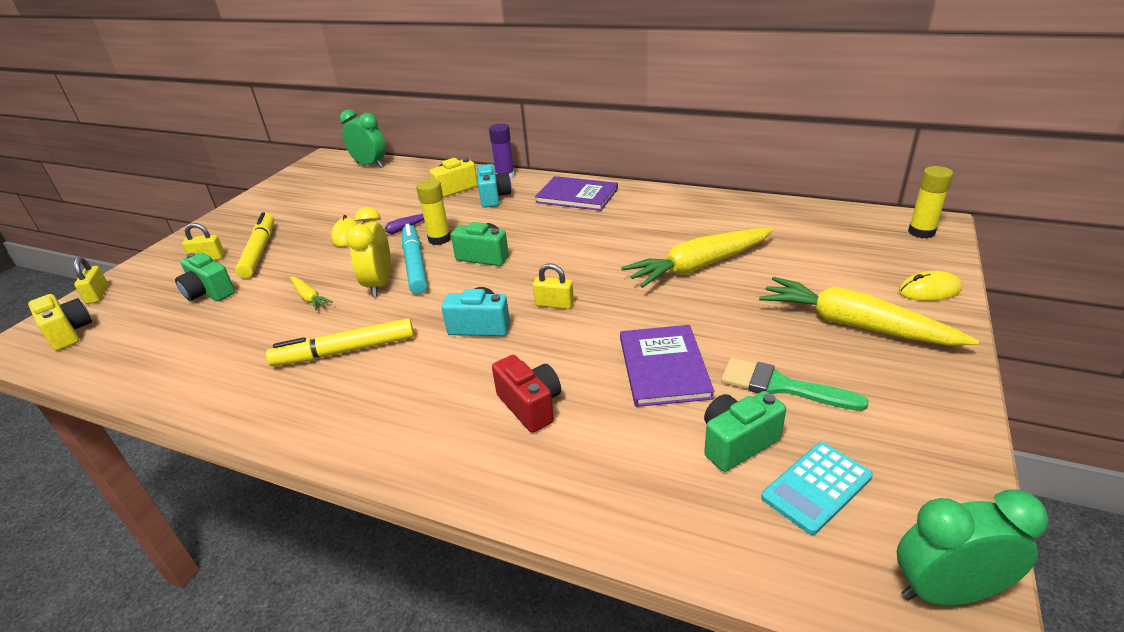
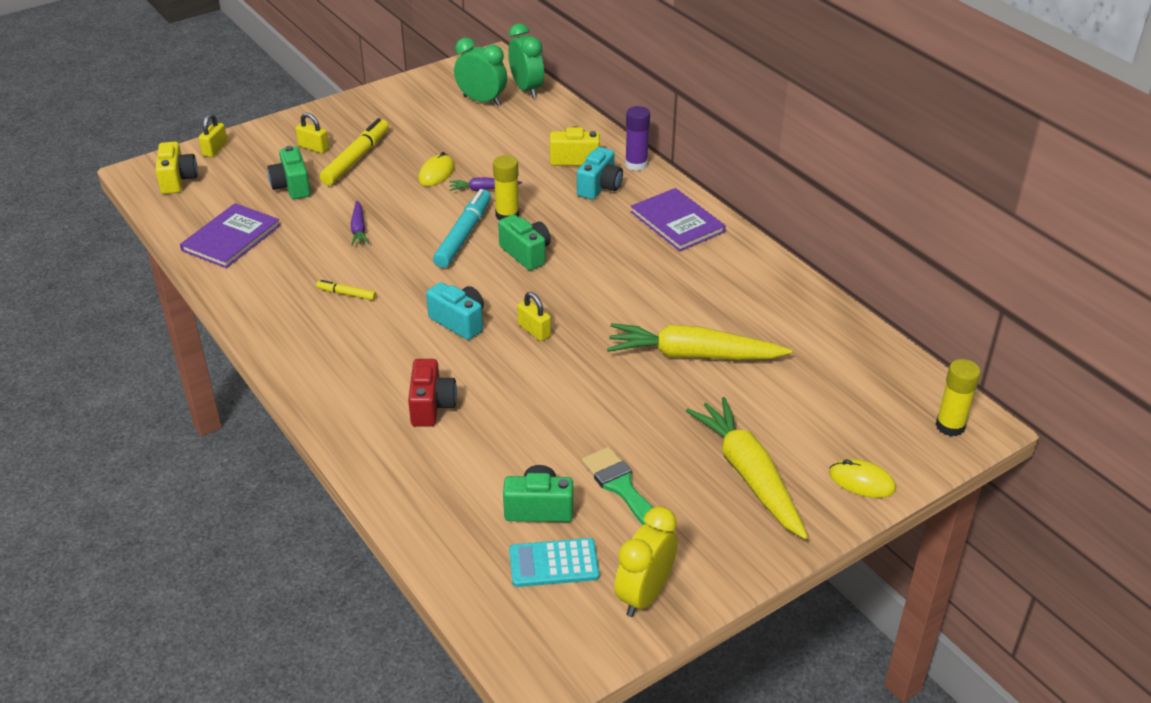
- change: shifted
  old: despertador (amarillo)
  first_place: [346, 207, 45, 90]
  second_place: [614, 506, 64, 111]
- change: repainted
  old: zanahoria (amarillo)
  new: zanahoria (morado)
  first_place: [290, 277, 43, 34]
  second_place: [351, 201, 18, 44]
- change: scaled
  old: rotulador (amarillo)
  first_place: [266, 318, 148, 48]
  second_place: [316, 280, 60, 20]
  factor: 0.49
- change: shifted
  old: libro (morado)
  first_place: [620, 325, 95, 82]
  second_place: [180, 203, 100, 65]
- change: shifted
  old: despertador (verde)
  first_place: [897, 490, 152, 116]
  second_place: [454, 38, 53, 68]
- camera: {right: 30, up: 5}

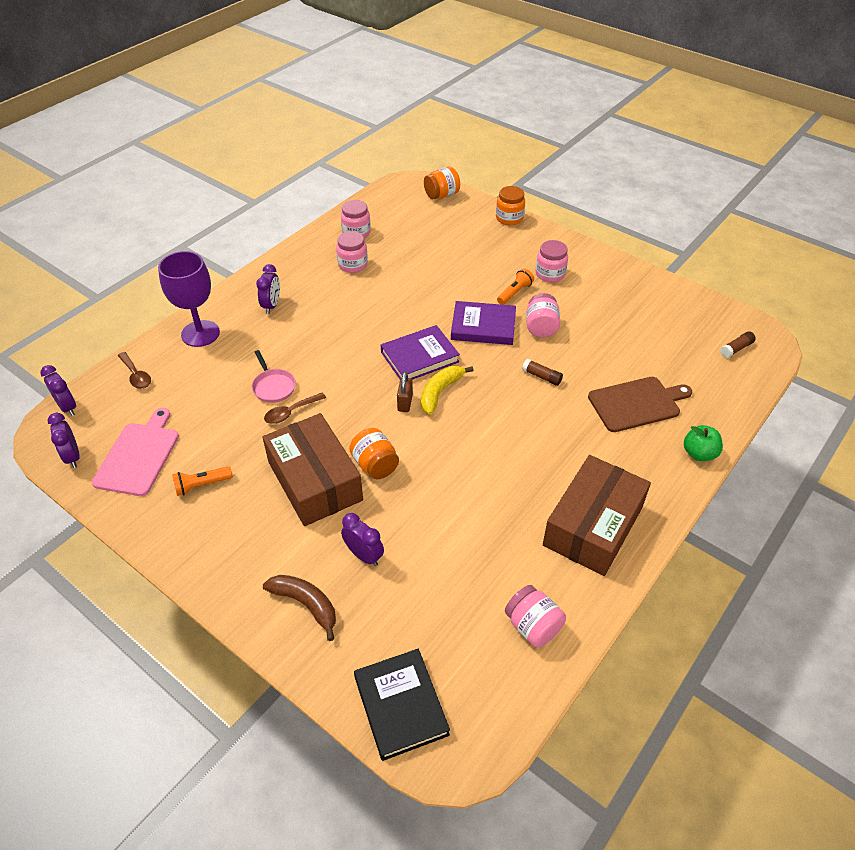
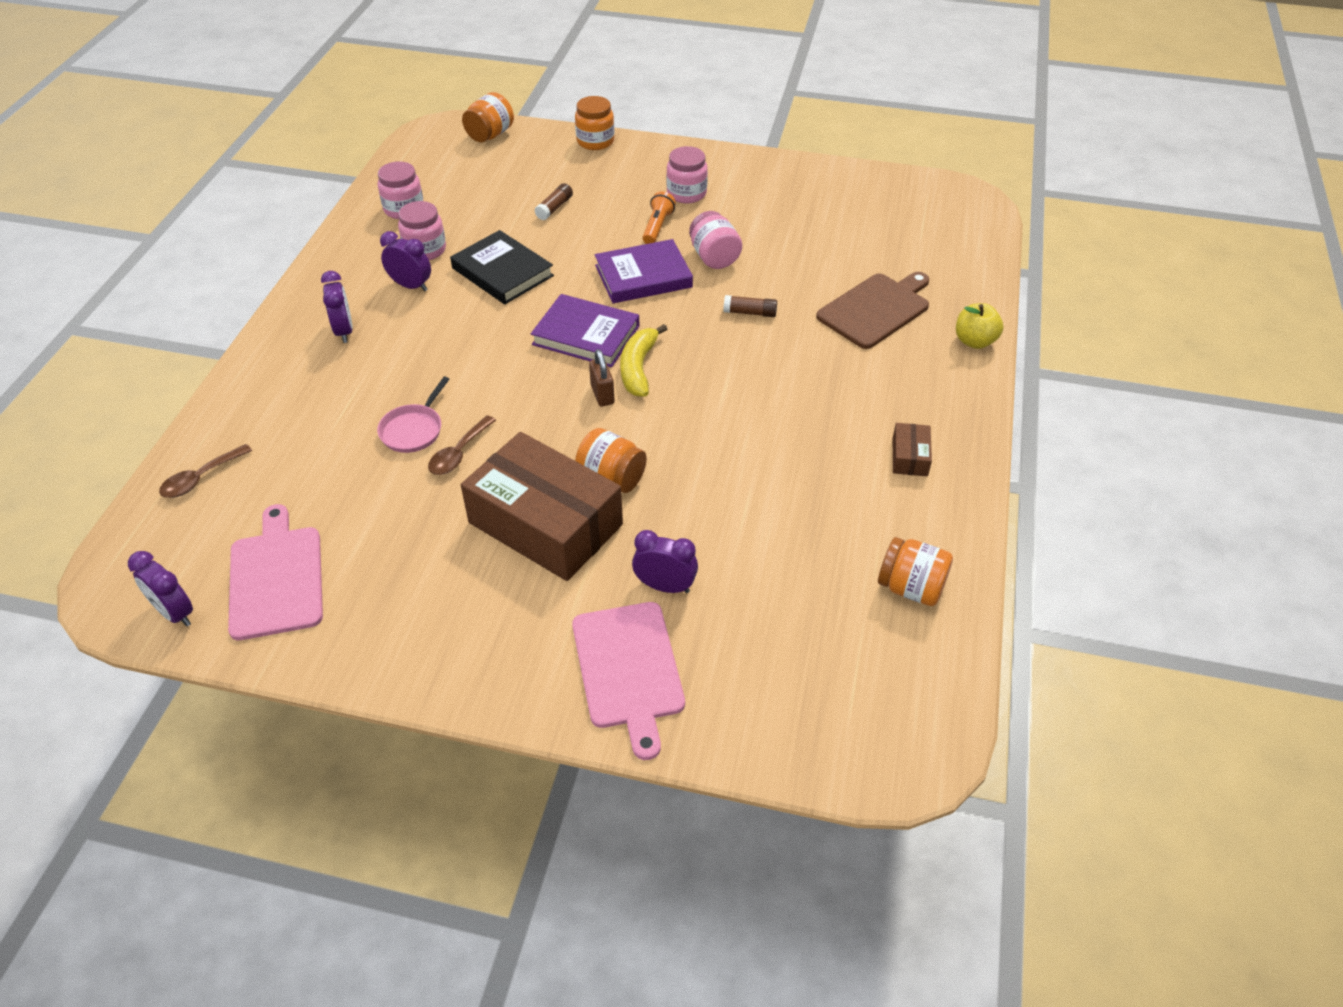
- change: gone
  old: copa (morado)
  first_place: [158, 251, 62, 96]
- change: rotated
  old: libro (morado)
  first_place: [381, 325, 79, 55]
  second_place: [531, 294, 108, 73]
  degrees: 75
- change: shifted
  old: barra de pegamento (marrón)
  first_place: [720, 331, 36, 27]
  second_place: [534, 183, 39, 37]
- change: rotated
  old: sartén (rosa)
  first_place: [252, 350, 44, 53]
  second_place: [377, 377, 72, 76]
  degrees: 75
- change: rotated
  old: cuchara (marrón)
  first_place: [118, 352, 33, 37]
  second_place: [159, 444, 93, 54]
  degrees: 105
- change: shifted
  old: despertador (morado)
  first_place: [40, 365, 36, 51]
  second_place: [380, 231, 51, 60]
- change: repainted
  old: manzana (verde)
  new: manzana (amarillo)
  first_place: [684, 425, 39, 36]
  second_place: [956, 303, 47, 46]
- change: scaled
  old: caja (marrón)
  first_place: [543, 455, 108, 121]
  second_place: [893, 423, 39, 53]
  factor: 0.41
- change: gone
  old: lámpara de mano (naranja)
  first_place: [172, 466, 61, 30]
- change: swapped
  old: plátano (marrón)
  new: tabla de cortar (rosa)
  first_place: [263, 575, 73, 66]
  second_place: [572, 602, 113, 158]
- change: repainted
  old: tarro (rosa)
  new: tarro (naranja)
  first_place: [505, 585, 61, 62]
  second_place: [878, 537, 75, 69]
- change: shifted
  old: libro (negro)
  first_place: [354, 649, 96, 112]
  second_place: [450, 230, 104, 74]
- camera: {right: -25, up: 0}

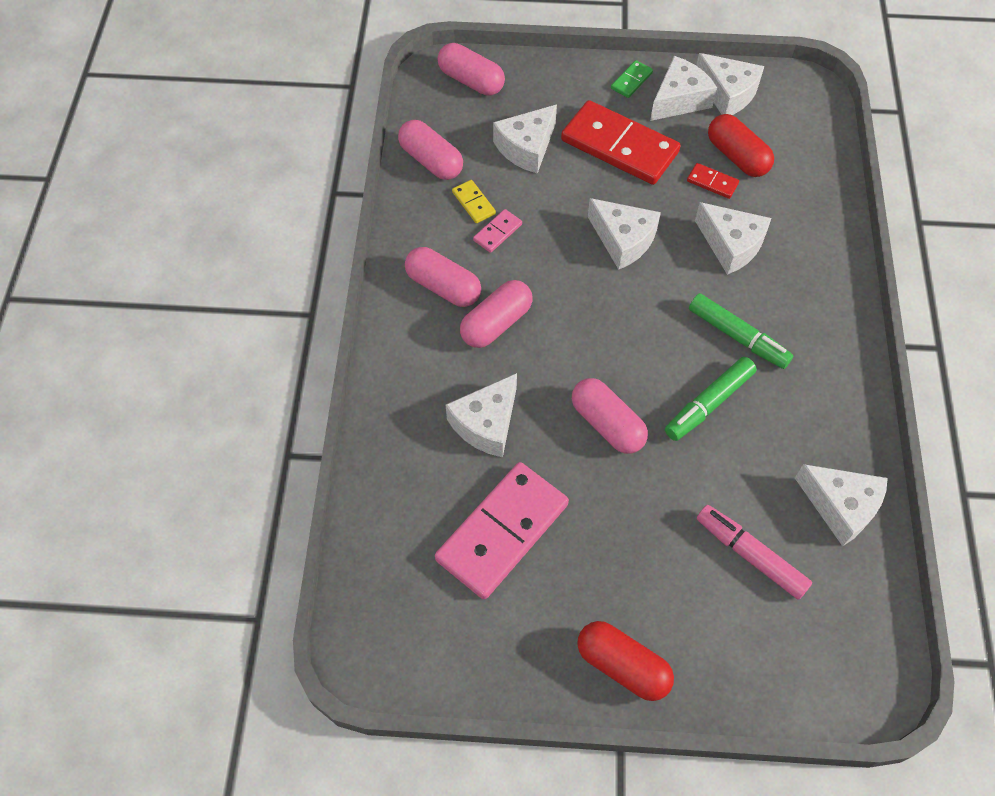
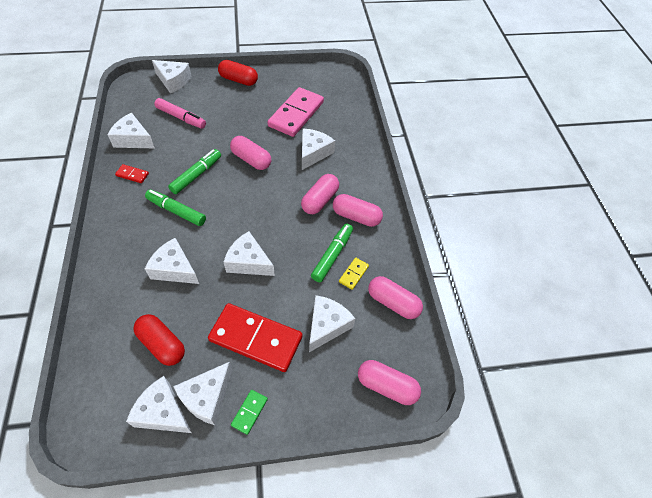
- change: shifted
  old: ficha de dominó (rojo)
  first_place: [687, 163, 52, 36]
  second_place: [115, 164, 34, 19]
- change: rotated
  old: ficha de dominó (amarillo)
  first_place: [452, 180, 44, 43]
  second_place: [339, 258, 30, 32]
  degrees: 75
- change: swapped
  old: ficha de dominó (rosa)
  new: rotulador (verde)
  first_place: [473, 209, 49, 44]
  second_place: [311, 224, 42, 58]
- change: new
  new: queso (blanco)
  second_place: [152, 60, 39, 33]
- camera: {right: 165, up: -5}

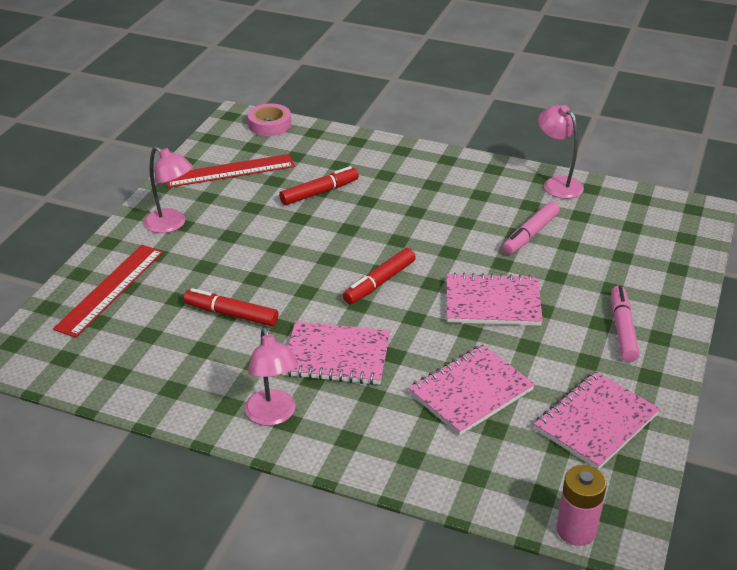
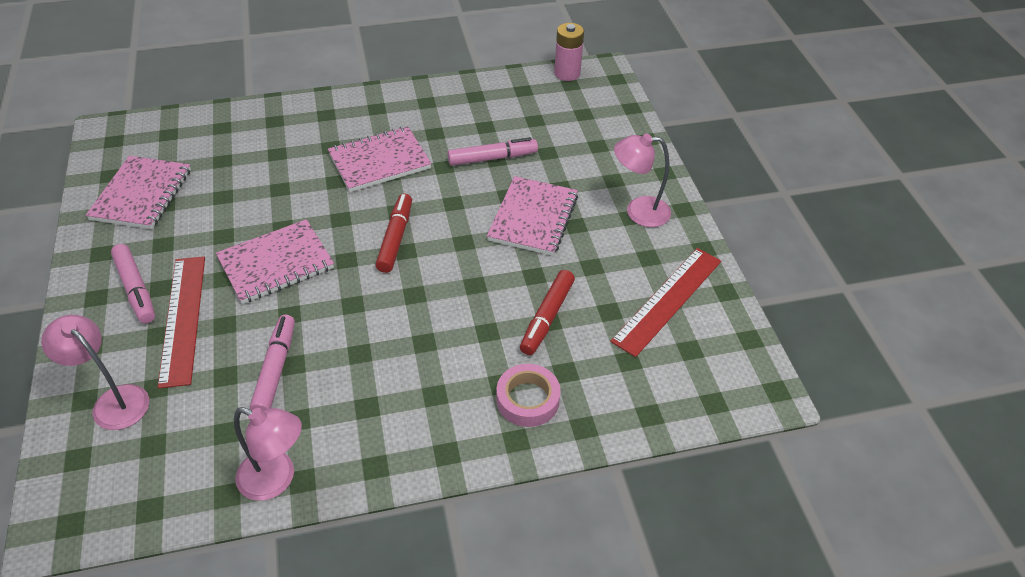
- change: shifted
  old: cinta adhesiva (rosa)
  first_place: [248, 104, 43, 32]
  second_place: [496, 364, 65, 63]
- change: shifted
  old: regla (rojo)
  first_place: [53, 245, 110, 93]
  second_place: [158, 256, 47, 132]
- change: repainted
  old: rotulador (rojo)
  new: rotulador (rosa)
  first_place: [183, 288, 96, 38]
  second_place: [447, 137, 91, 29]
- change: shifted
  old: lámpara (rosa)
  first_place: [245, 327, 53, 99]
  second_place: [41, 315, 108, 115]
- change: shifted
  old: cuaderno (rosa)
  first_place: [408, 344, 127, 92]
  second_place: [487, 176, 91, 80]
- change: shifted
  old: pila (rosa)
  first_place: [557, 465, 50, 81]
  second_place: [554, 23, 30, 58]
- camera: {right: 145, up: 10}

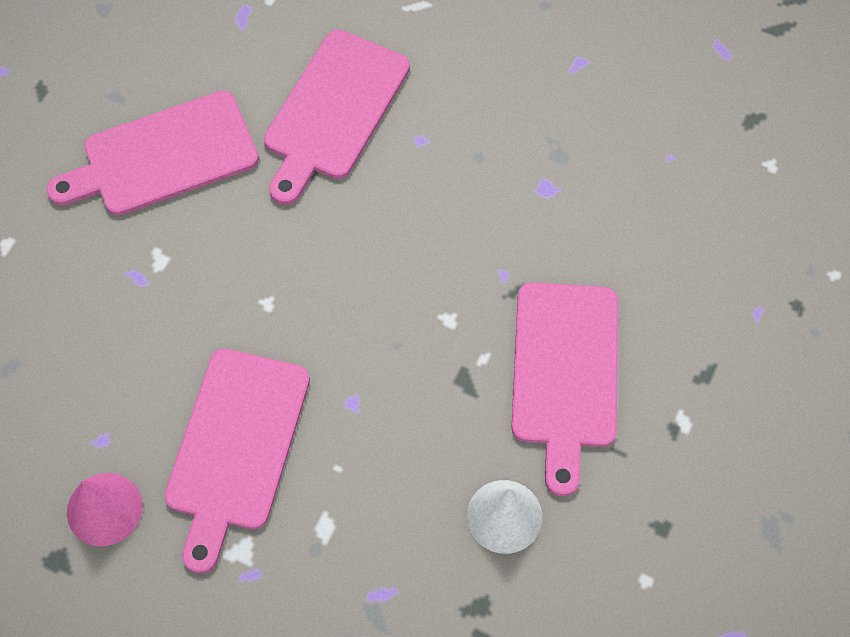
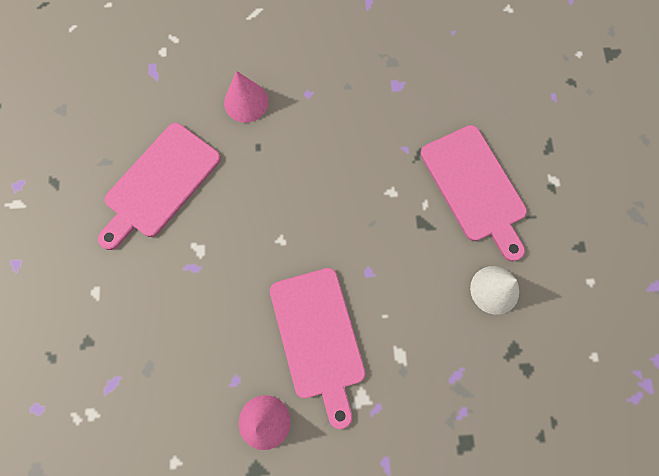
- change: swapped
  old: tabla de cortar (rosa)
  new: cono (rosa)
  first_place: [264, 30, 146, 175]
  second_place: [224, 71, 45, 52]
- camera: {right: -30, up: 10}

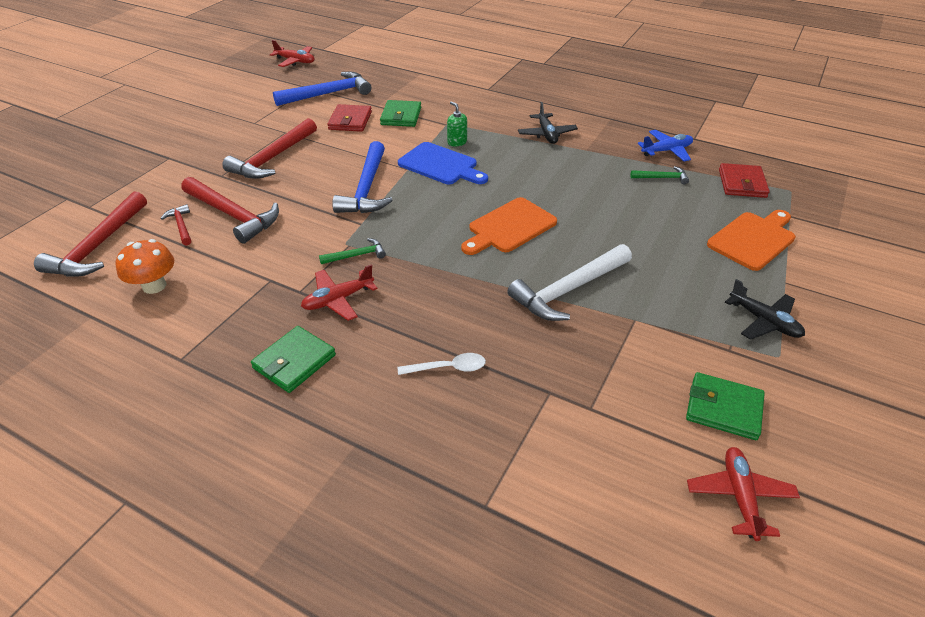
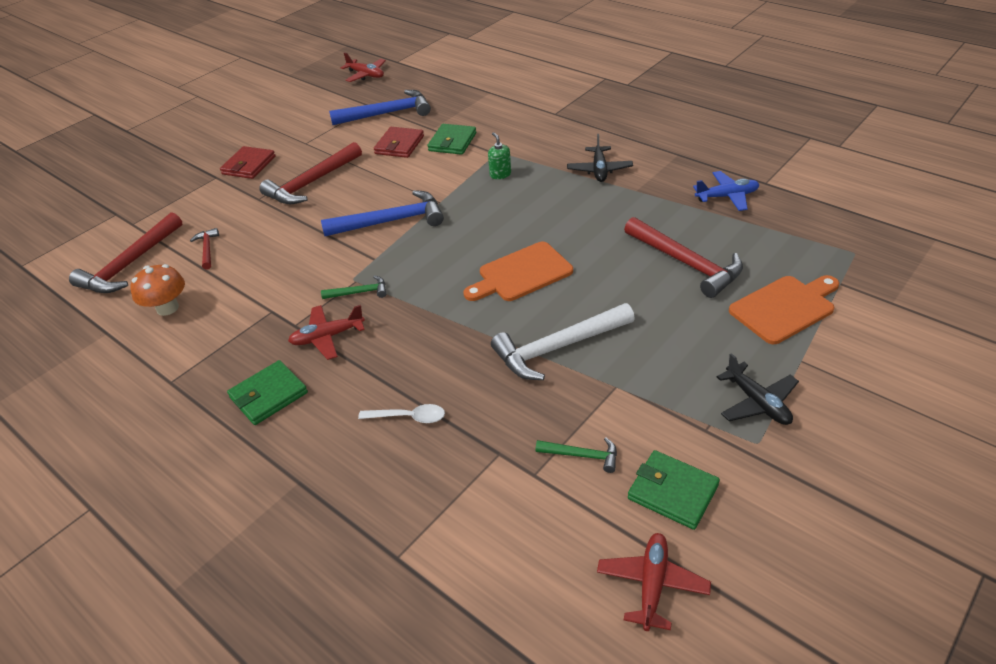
- change: rotated
  old: martillo (azul)
  first_place: [332, 141, 61, 72]
  second_place: [321, 190, 123, 46]
  degrees: -120
- change: gone
  old: tabla de cortar (azul)
  first_place: [398, 142, 90, 42]
- change: shifted
  old: cartera (rojo)
  first_place: [719, 163, 51, 35]
  second_place: [220, 146, 56, 33]
- change: shifted
  old: martillo (verde)
  first_place: [630, 166, 59, 18]
  second_place: [536, 437, 81, 36]
- change: shifted
  old: martillo (rojo)
  first_place: [182, 177, 97, 67]
  second_place: [624, 217, 119, 81]
- camera: {right: 15, up: 0}

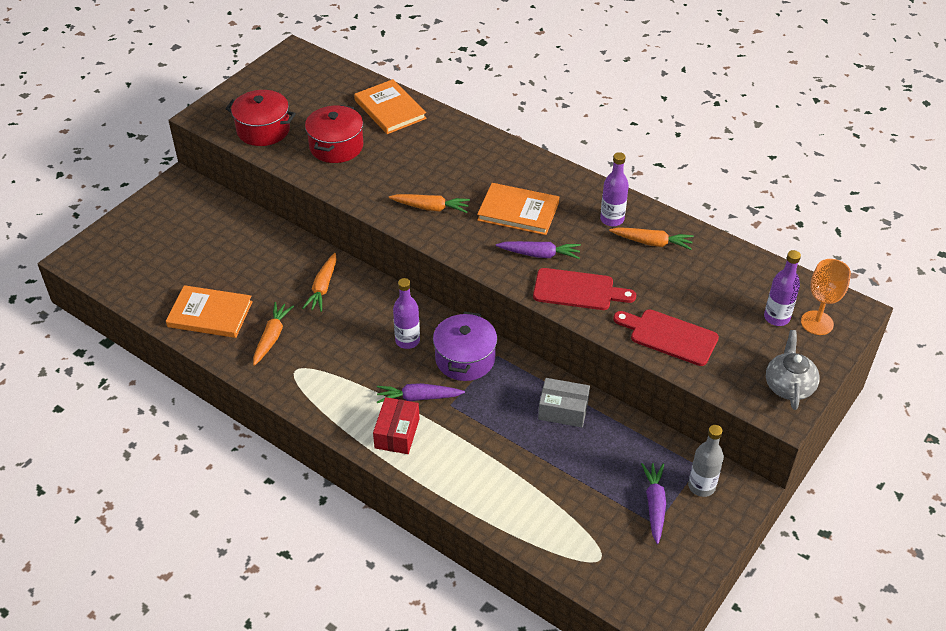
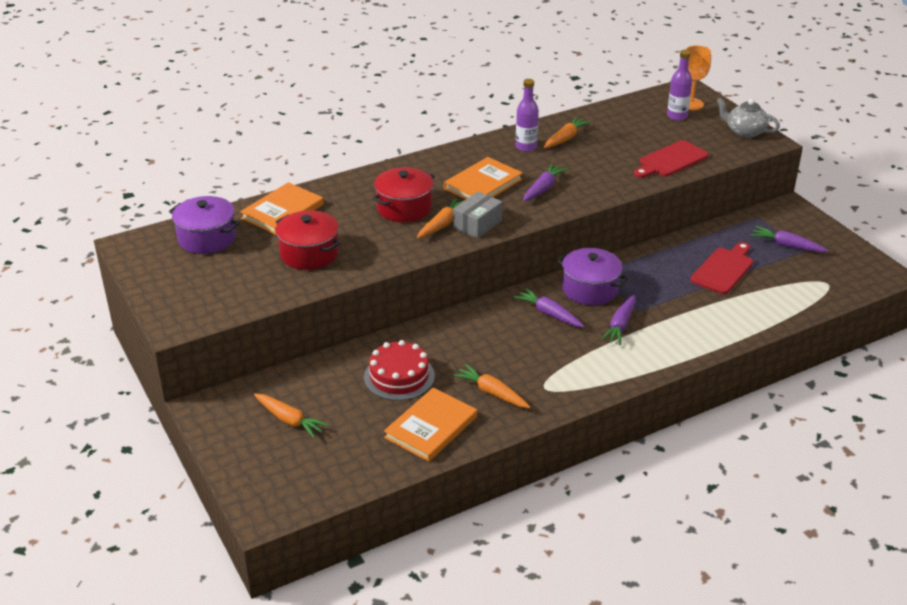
- change: rotated
  old: libro (naranja)
  first_place: [354, 79, 72, 55]
  second_place: [240, 182, 84, 53]
  degrees: -45
- change: shifted
  old: olla (rojo)
  first_place: [225, 90, 71, 56]
  second_place: [372, 167, 63, 55]
- change: shifted
  old: zanahoria (naranja)
  first_place: [302, 253, 35, 59]
  second_place: [254, 394, 75, 44]
- change: shifted
  old: tabla de cortar (rojo)
  first_place: [533, 268, 103, 42]
  second_place: [690, 242, 63, 52]
- change: swapped
  old: botella (morado)
  new: zanahoria (morado)
  first_place: [393, 278, 27, 71]
  second_place: [513, 288, 71, 39]
- change: shifted
  old: caja (gris)
  first_place: [538, 378, 52, 49]
  second_place: [453, 191, 50, 47]
- change: gone
  old: caja (rojo)
  first_place: [373, 397, 47, 57]
- change: gone
  old: botella (gris)
  first_place: [688, 425, 36, 72]
- change: new
  new: olla (morado)
  second_place: [169, 196, 70, 58]
- change: new
  new: tarta (rojo)
  second_place: [364, 340, 71, 61]
- camera: {right: -65, up: -10}

